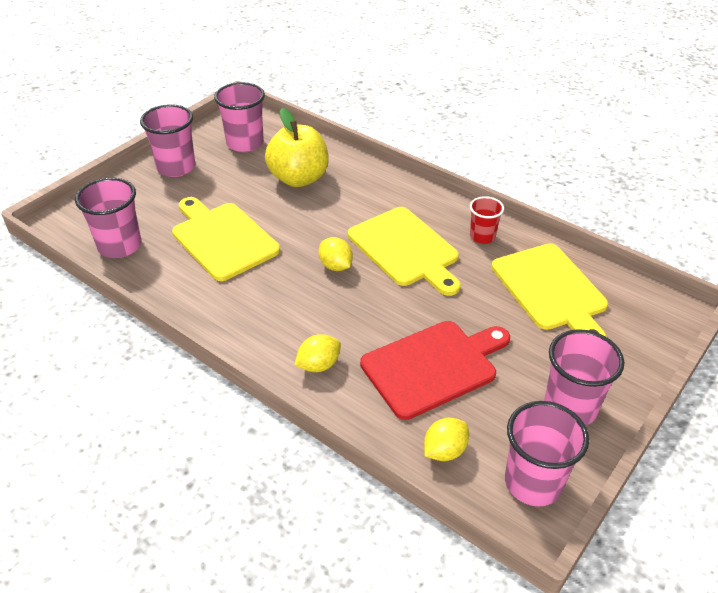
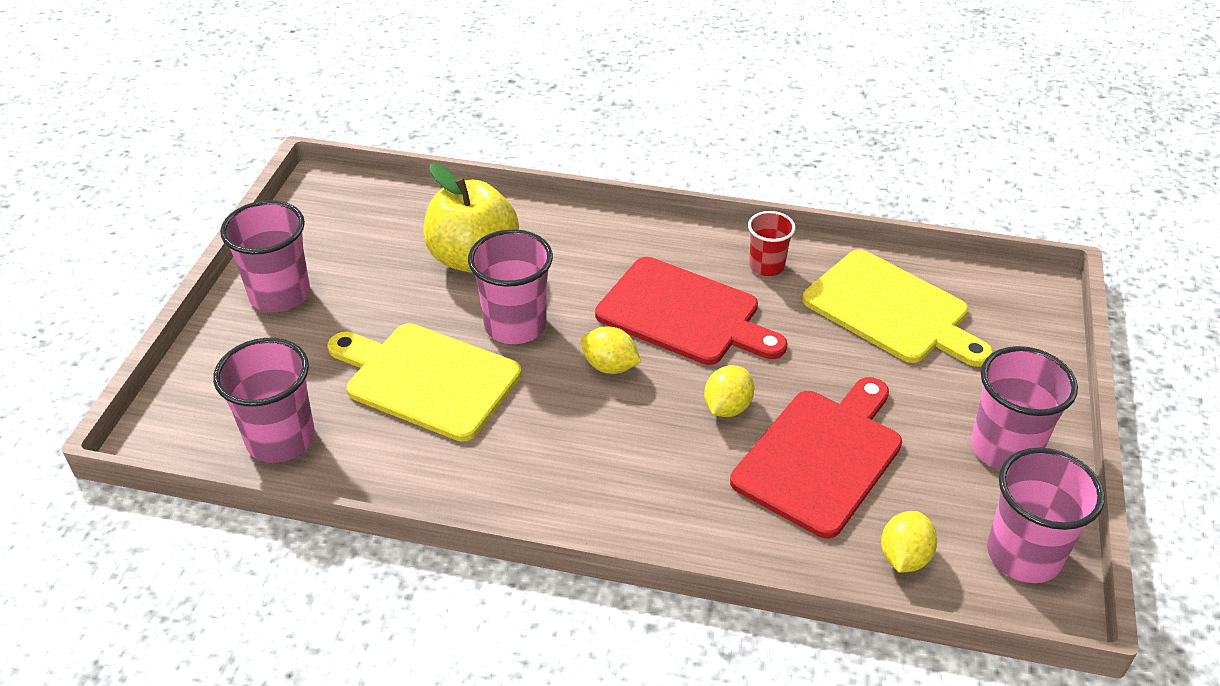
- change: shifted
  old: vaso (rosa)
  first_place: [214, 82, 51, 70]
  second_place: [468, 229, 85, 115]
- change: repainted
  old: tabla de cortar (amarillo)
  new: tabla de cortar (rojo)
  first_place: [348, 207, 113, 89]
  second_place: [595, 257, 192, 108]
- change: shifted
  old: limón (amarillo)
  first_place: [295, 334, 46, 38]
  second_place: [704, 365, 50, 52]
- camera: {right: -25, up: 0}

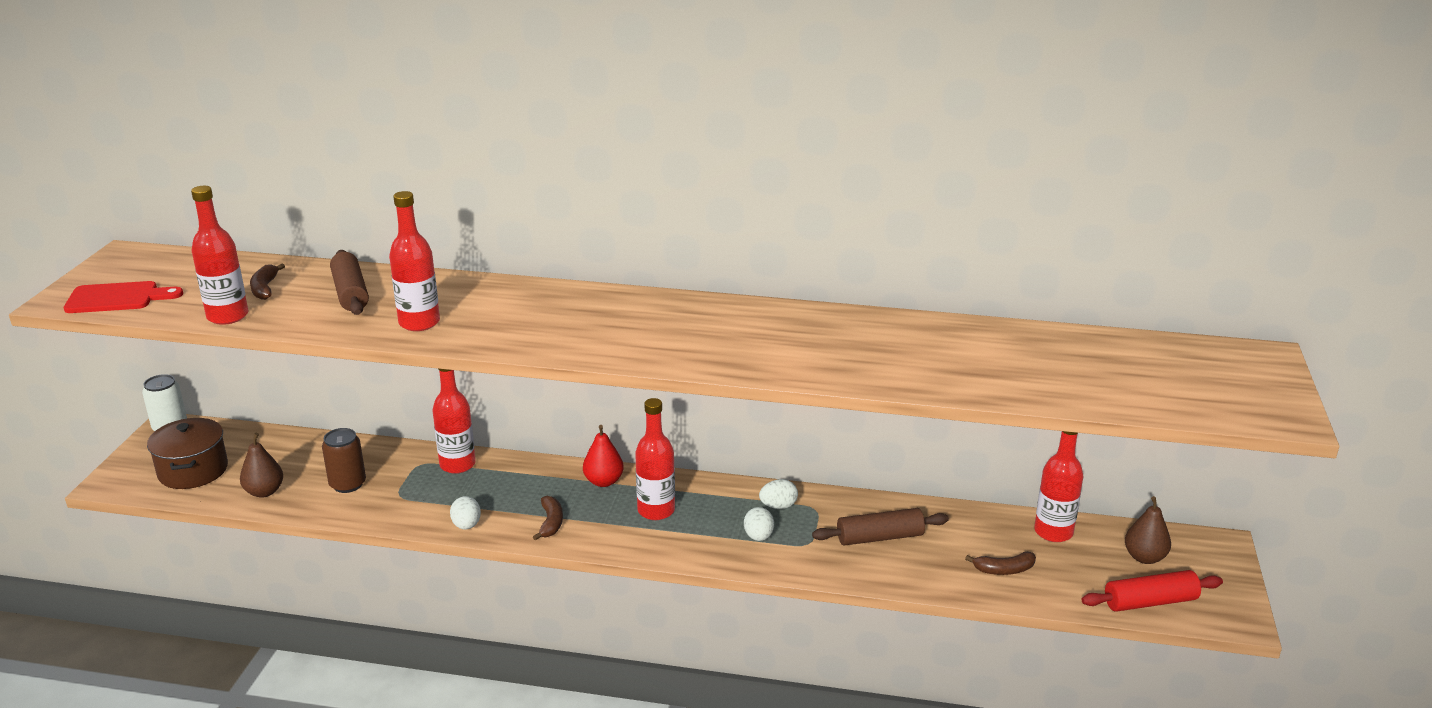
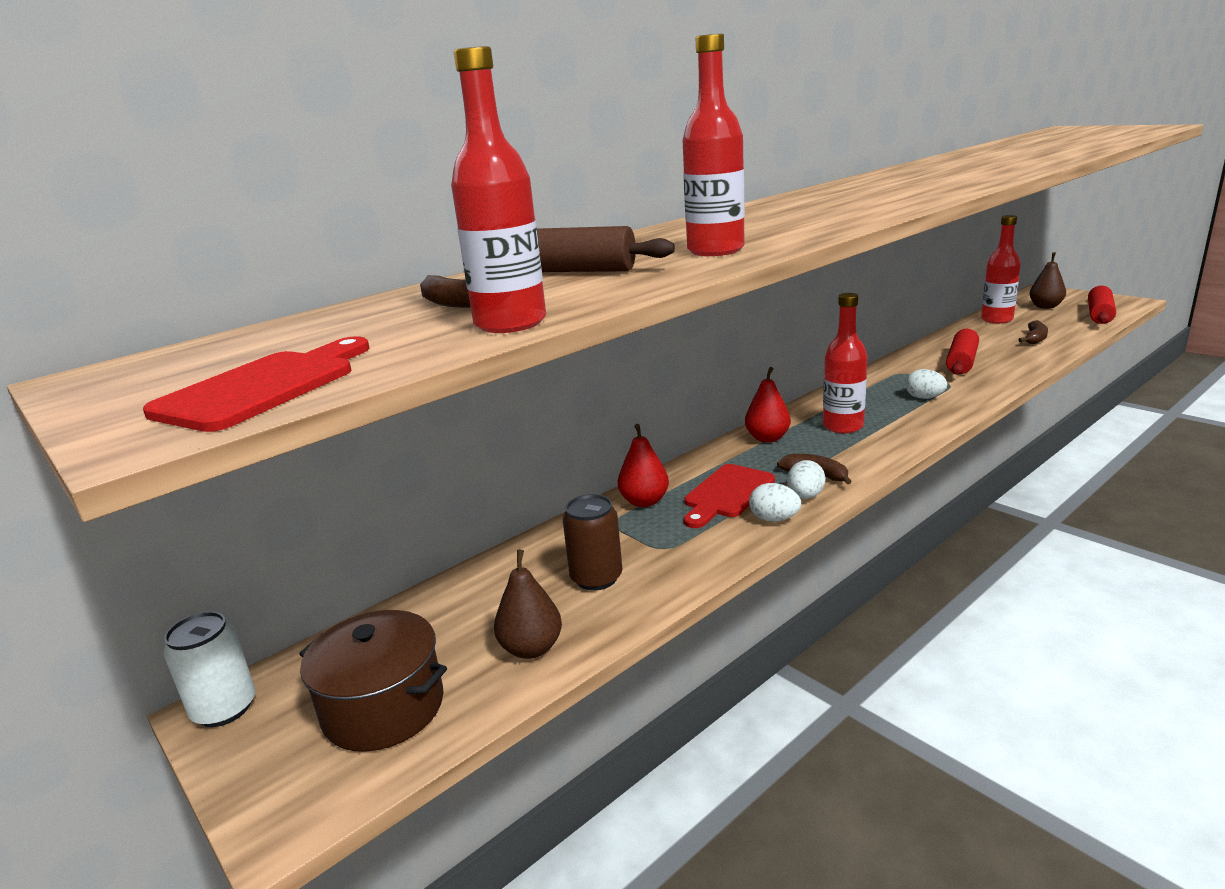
- change: swapped
  old: botella (rojo)
  new: pera (rojo)
  first_place: [433, 369, 43, 105]
  second_place: [618, 424, 51, 83]
- change: shifted
  old: huevo (blanco)
  first_place: [759, 479, 39, 30]
  second_place: [787, 460, 39, 39]
- change: repainted
  old: rodillo (marrón)
  new: rodillo (rojo)
  first_place: [812, 508, 137, 37]
  second_place: [946, 329, 33, 46]
- change: new
  new: tabla de cortar (rojo)
  second_place: [684, 464, 91, 64]
- camera: {right: -50, up: -5}

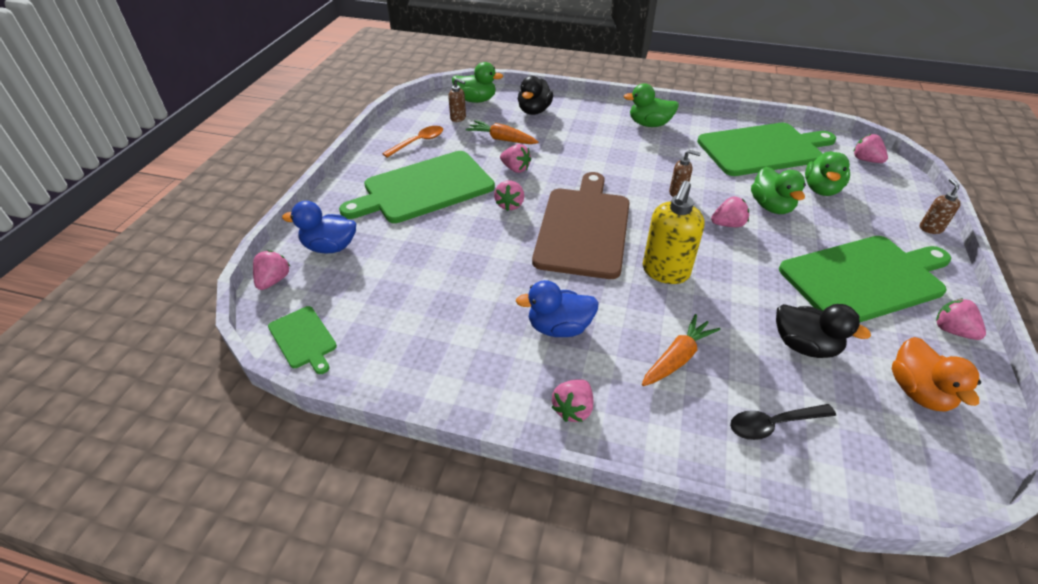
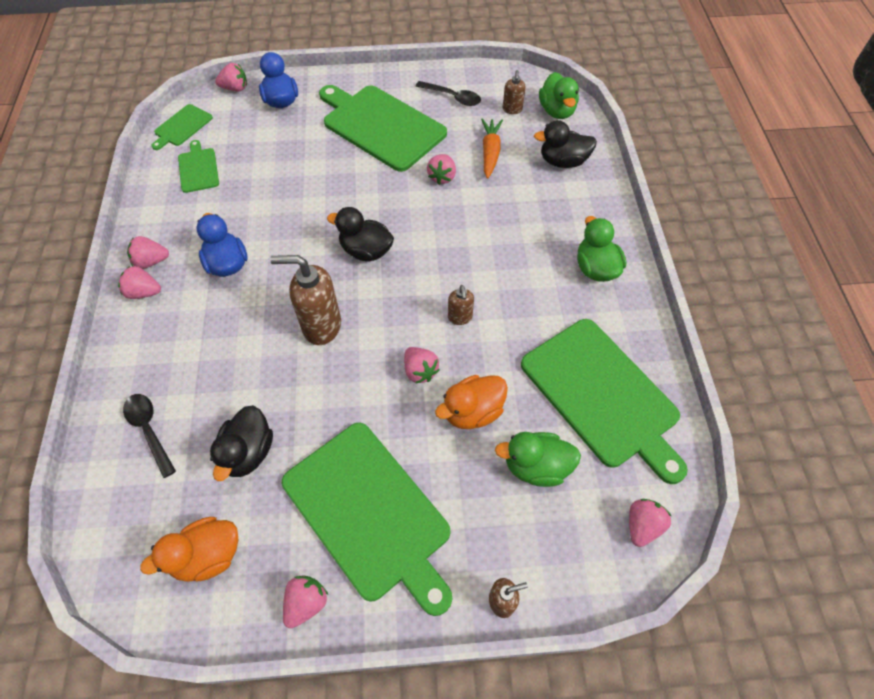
- change: repainted
  old: cuchara (naranja)
  new: cuchara (negro)
  first_place: [382, 126, 61, 32]
  second_place: [415, 81, 66, 25]
- change: repainted
  old: pato (verde)
  new: pato (naranja)
  first_place: [751, 167, 55, 47]
  second_place: [435, 375, 73, 54]
- change: swapped
  old: tabla de cortar (marrón)
  new: pato (negro)
  first_place: [532, 172, 98, 107]
  second_place: [327, 207, 67, 54]
- change: shifted
  old: fresa (rosa)
  first_place: [494, 180, 30, 31]
  second_place: [127, 236, 42, 33]
- change: repainted
  old: dispensador de jabón (amarillo)
  new: dispensador de jabón (marrón)
  first_place: [643, 181, 62, 103]
  second_place: [270, 255, 71, 90]
- change: gone
  old: zanahoria (naranja)
  first_place: [642, 314, 79, 72]
- change: new
  new: tabla de cortar (verde)
  second_place: [178, 140, 41, 53]
- camera: {right: 70, up: 15}

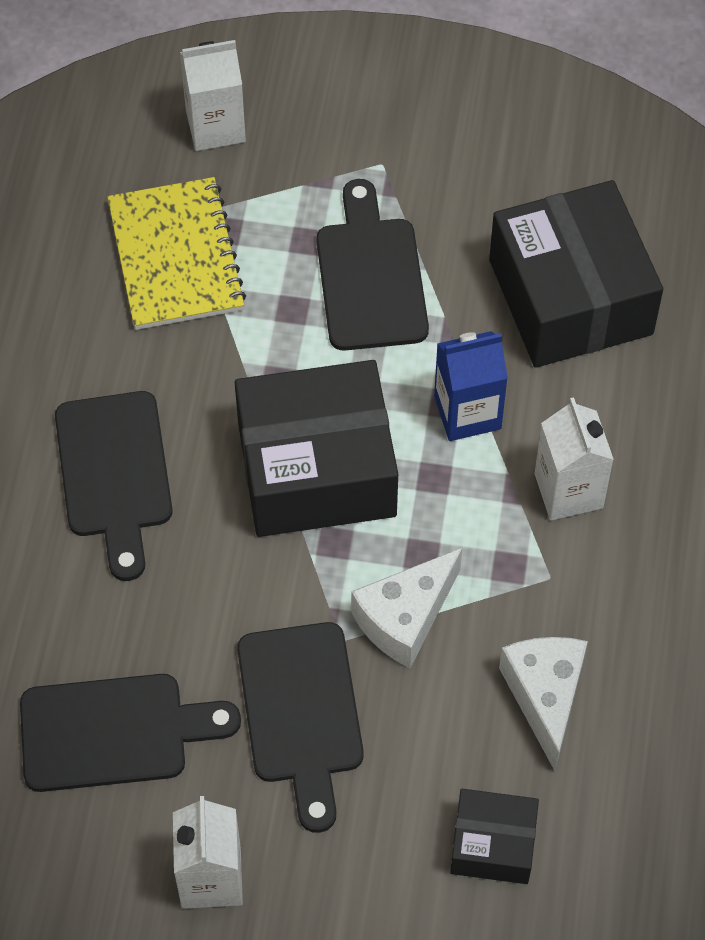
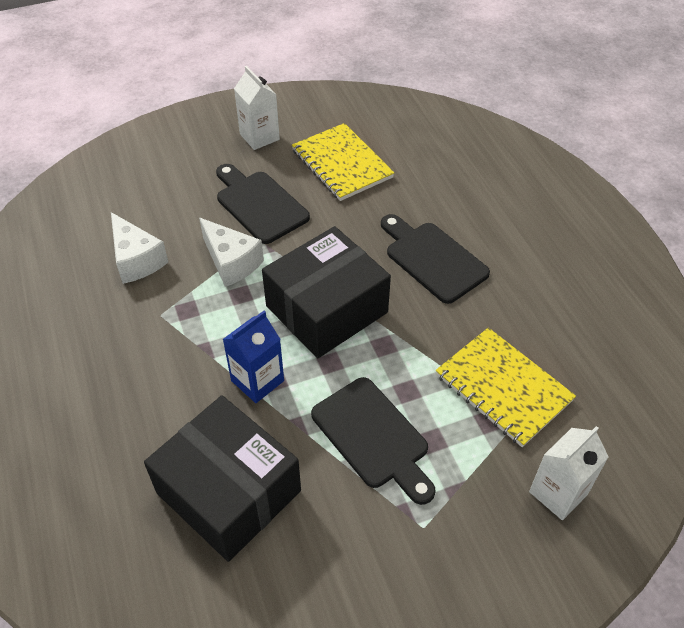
- change: gone
  old: cartón de leche (blanco)
  first_place: [534, 397, 80, 123]
- change: rotated
  old: queso (blanco)
  first_place: [351, 548, 111, 120]
  second_place: [199, 218, 65, 69]
  degrees: 120
- change: swapped
  old: tabla de cortar (negro)
  new: cuaderno (amarillo)
  first_place: [20, 674, 221, 118]
  second_place: [292, 123, 103, 78]
- change: gone
  old: caja (negro)
  first_place: [450, 789, 89, 95]
- camera: {right: 150, up: -10}

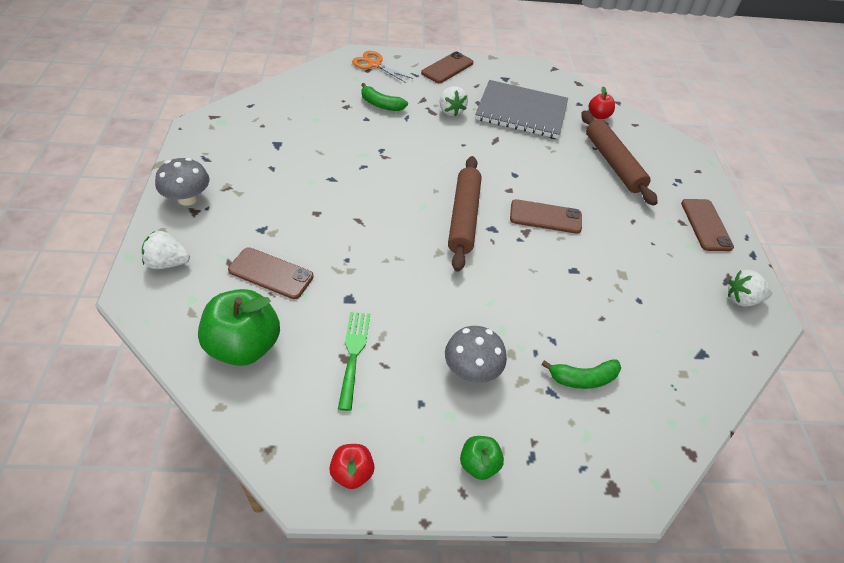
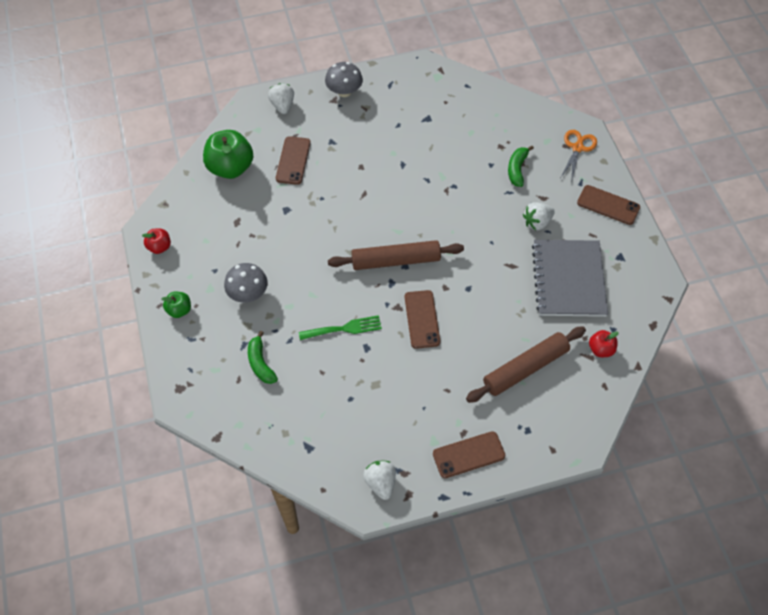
- change: shifted
  old: tenedor (verde)
  first_place: [338, 312, 32, 99]
  second_place: [299, 315, 83, 25]
- camera: {right: 80, up: 10}

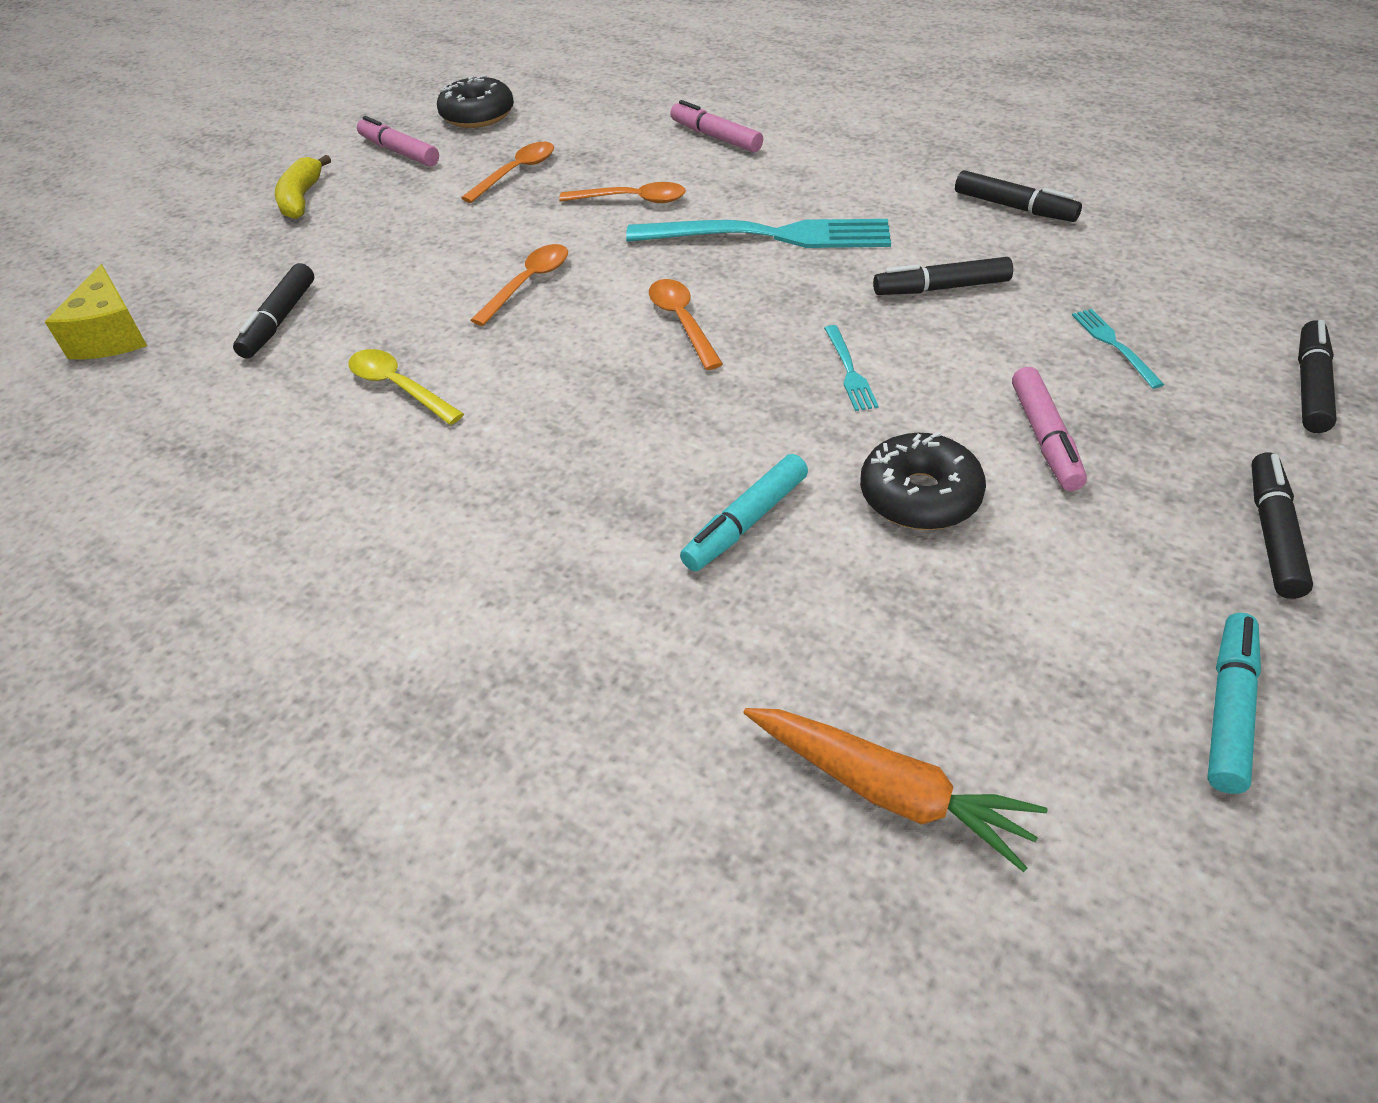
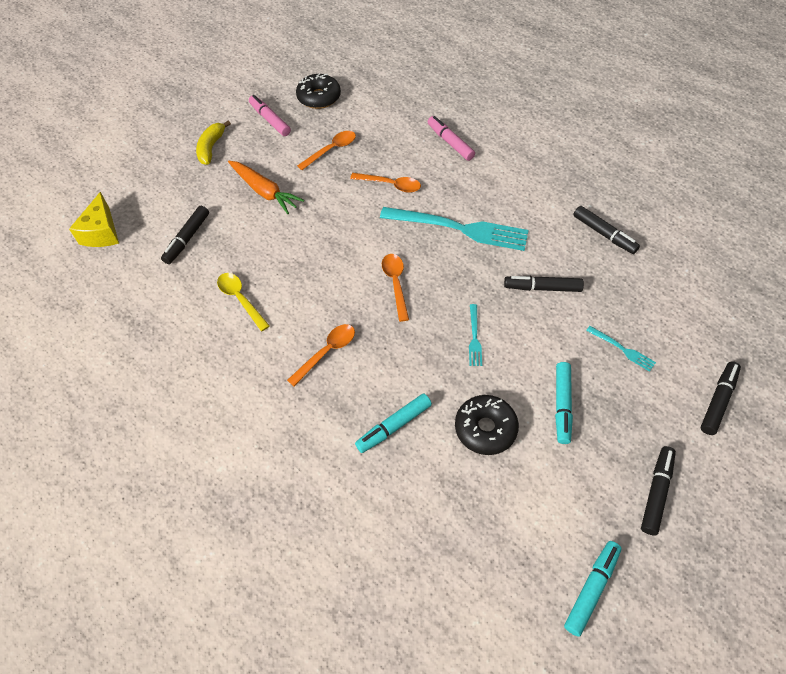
- change: shifted
  old: cuchara (naranja)
  first_place: [471, 244, 97, 82]
  second_place: [287, 324, 68, 62]
- change: rotated
  old: tenedor (turquesa)
  first_place: [1072, 309, 93, 80]
  second_place: [586, 326, 70, 46]
  degrees: 135
- change: repainted
  old: rotulador (rosa)
  new: rotulador (turquesa)
  first_place: [1012, 367, 75, 124]
  second_place: [555, 362, 18, 82]
- change: shifted
  old: zanahoria (naranja)
  first_place: [744, 708, 304, 164]
  second_place: [228, 161, 76, 53]
- camera: {right: 10, up: 10}

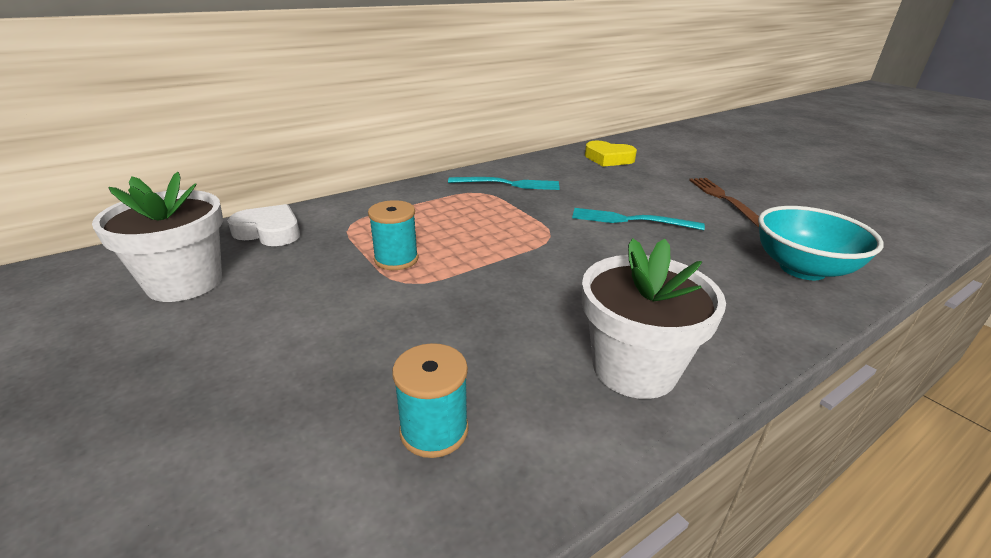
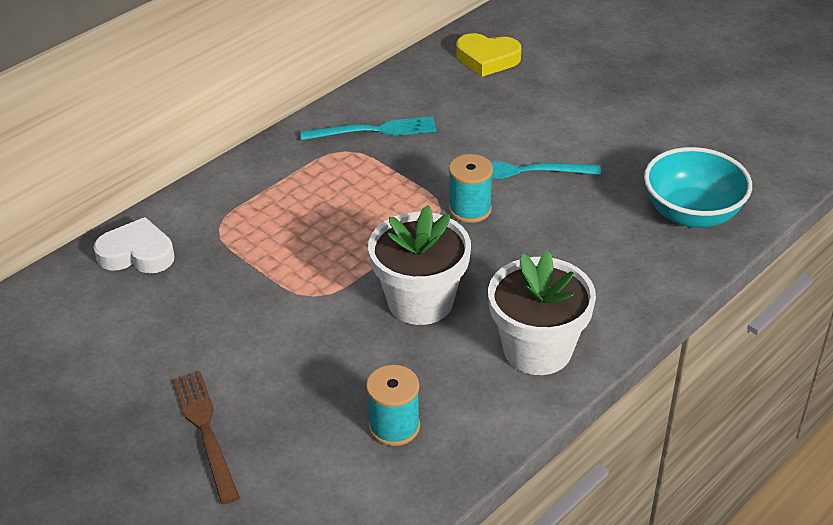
- change: shifted
  old: maceta (blanco)
  first_place: [92, 172, 131, 130]
  second_place: [368, 205, 103, 120]
- change: shifted
  old: tenedor (marrón)
  first_place: [689, 178, 70, 49]
  second_place: [173, 371, 67, 133]
- change: shifted
  old: carrete (turquesa)
  first_place: [368, 200, 50, 70]
  second_place: [449, 154, 44, 69]
- camera: {right: -10, up: 10}

